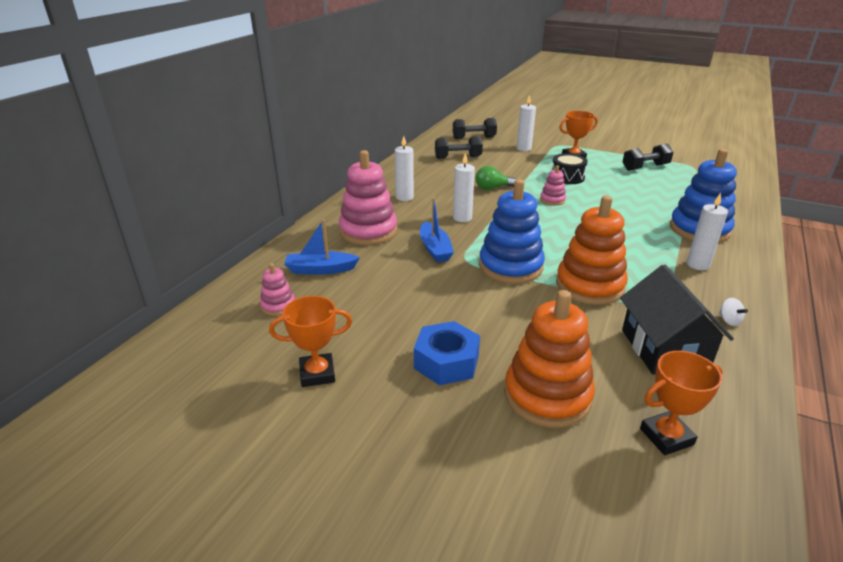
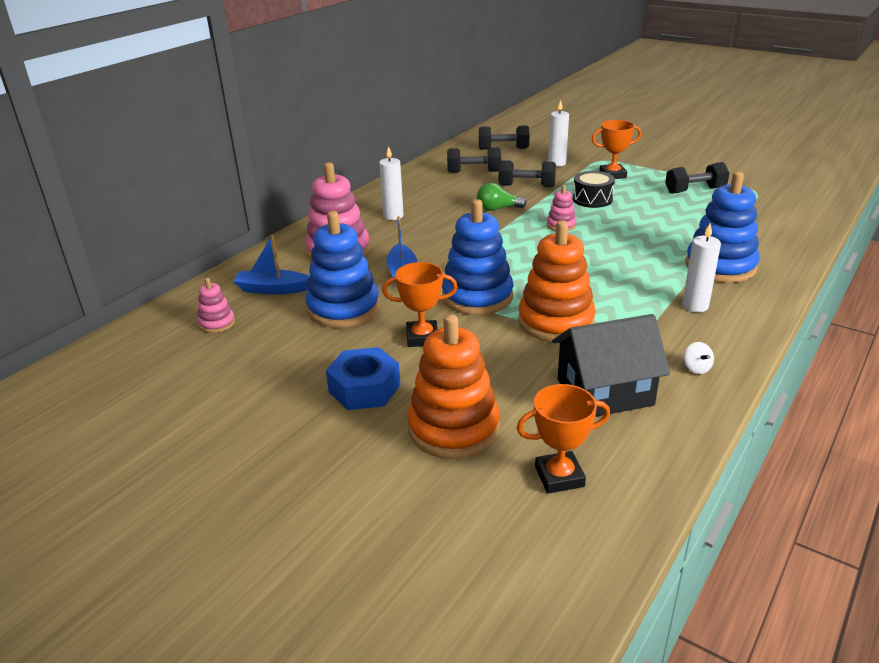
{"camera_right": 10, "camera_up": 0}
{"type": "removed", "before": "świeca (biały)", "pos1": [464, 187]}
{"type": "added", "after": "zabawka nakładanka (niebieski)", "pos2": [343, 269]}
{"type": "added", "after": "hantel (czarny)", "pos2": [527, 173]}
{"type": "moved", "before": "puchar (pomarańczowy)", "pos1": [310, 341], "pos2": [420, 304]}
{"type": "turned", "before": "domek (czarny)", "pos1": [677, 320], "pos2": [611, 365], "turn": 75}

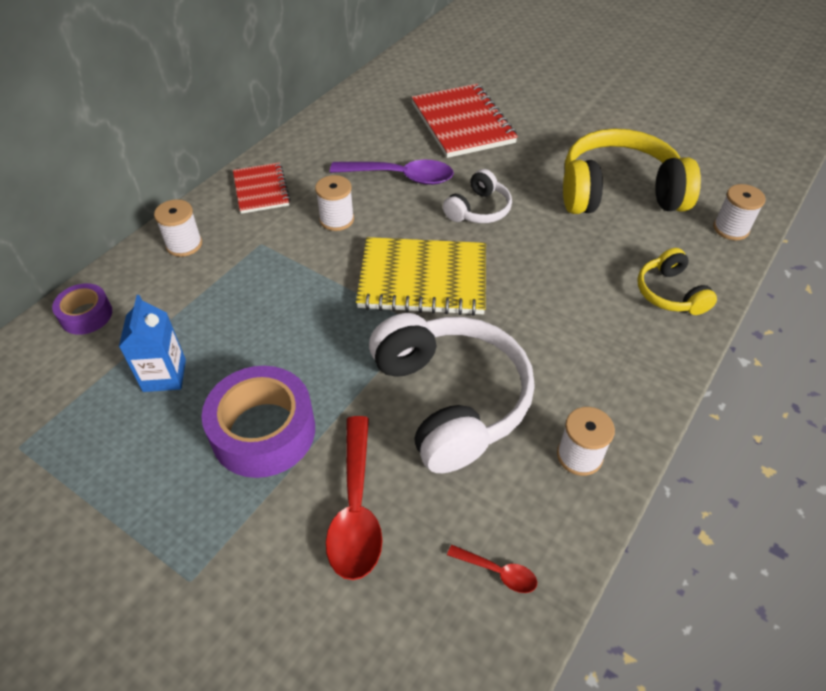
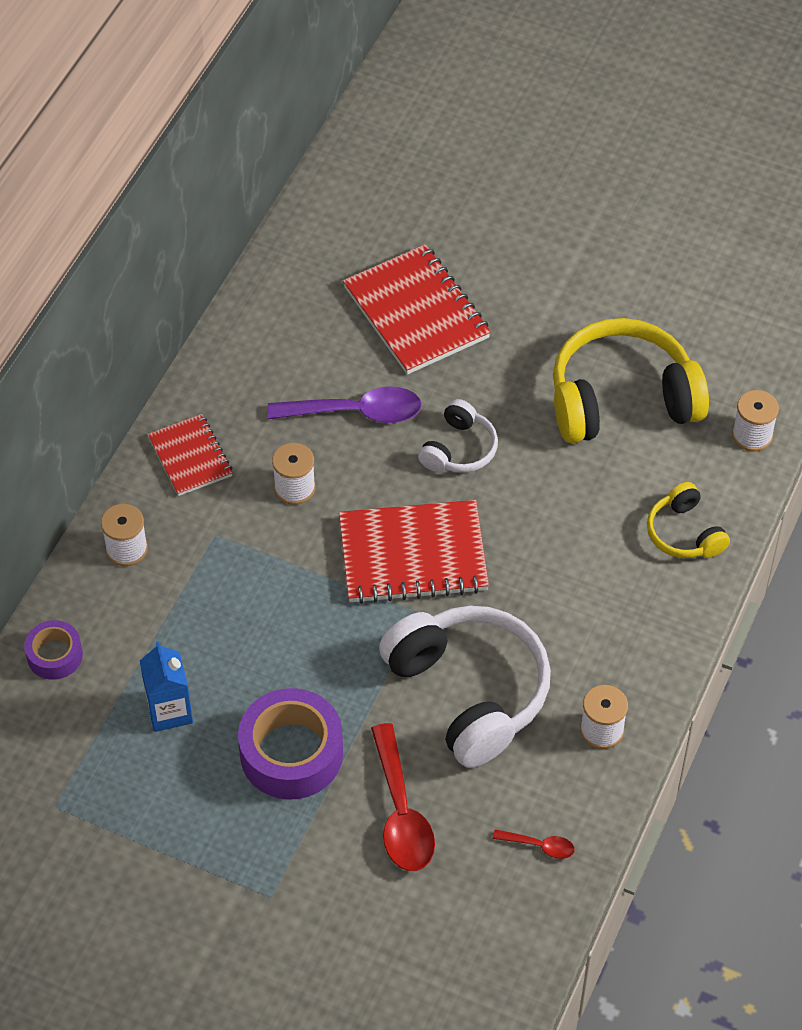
{"camera_right": -10, "camera_up": 5}
{"type": "recoloured", "before": "zeszyt (żółty)", "after": "zeszyt (czerwony)", "pos1": [421, 276], "pos2": [414, 552]}

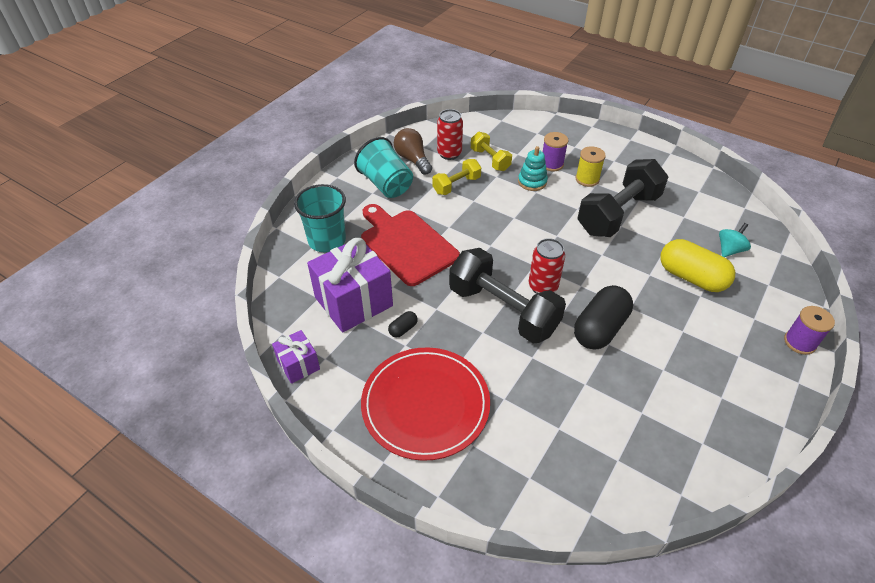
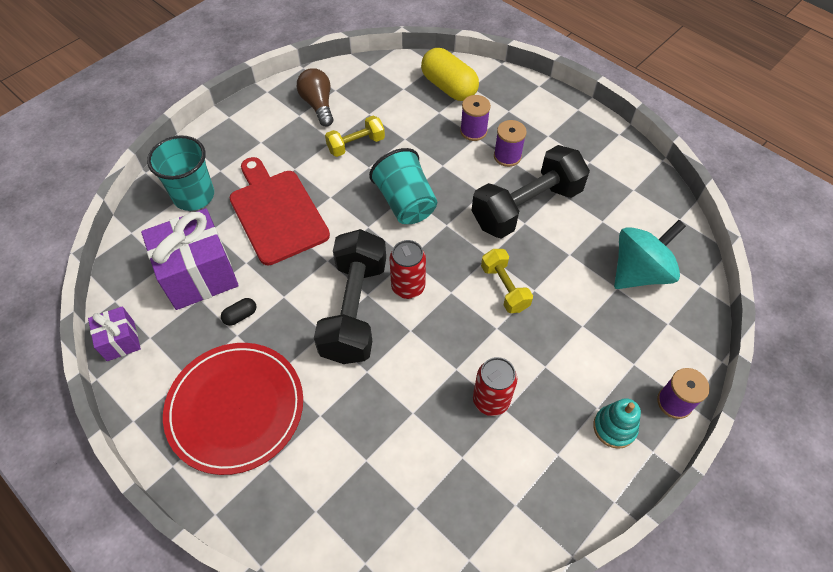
{"camera_right": 10, "camera_up": 10}
{"type": "removed", "before": "kapsułka (czarny)", "pos1": [603, 317]}
{"type": "moved", "before": "szklanka (turkusowy)", "pos1": [383, 167], "pos2": [403, 186]}
{"type": "moved", "before": "puszka (czerwony)", "pos1": [450, 134], "pos2": [495, 386]}
{"type": "moved", "before": "hantel (żółty)", "pos1": [491, 151], "pos2": [507, 281]}
{"type": "moved", "before": "zabawka nakładanka (turkusowy)", "pos1": [533, 168], "pos2": [617, 423]}
{"type": "moved", "before": "kapsułka (żółty)", "pos1": [697, 265], "pos2": [450, 74]}
{"type": "recoloured", "before": "szpulka (żółty)", "after": "szpulka (fioletowy)", "pos1": [590, 166], "pos2": [510, 143]}
{"type": "turned", "before": "hantel (czarny)", "pos1": [507, 295], "pos2": [350, 296], "turn": 45}
{"type": "resized", "before": "bączek (turkusowy)", "pos1": [735, 240], "pos2": [650, 254], "scale": 1.88}

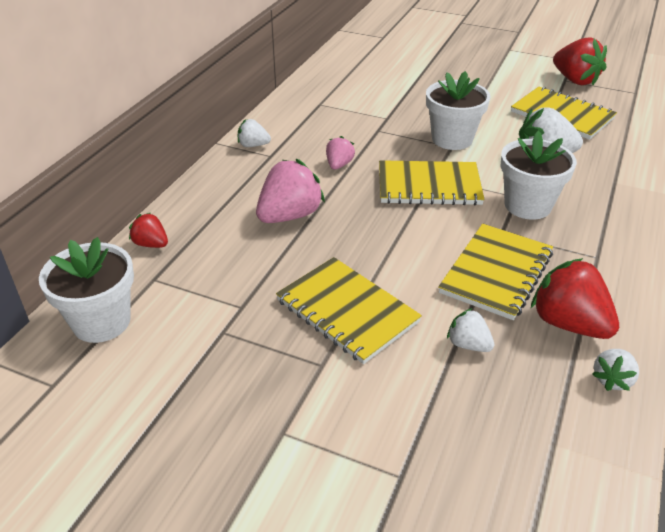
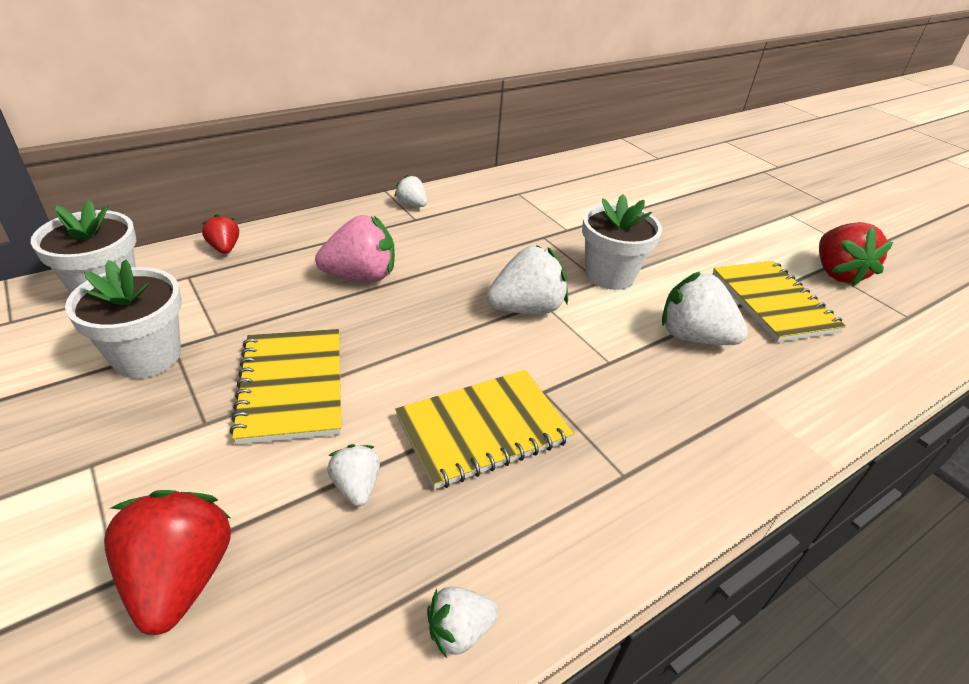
{"camera_right": 30, "camera_up": 0}
{"type": "removed", "before": "truskawka (różowy)", "pos1": [340, 152]}
{"type": "moved", "before": "doniczka (biały)", "pos1": [538, 175], "pos2": [123, 319]}
{"type": "moved", "before": "truskawka (czerwony)", "pos1": [575, 298], "pos2": [167, 562]}
{"type": "replaced", "before": "zeszyt (żółty)", "after": "truskawka (biały)", "pos1": [432, 182], "pos2": [527, 279]}

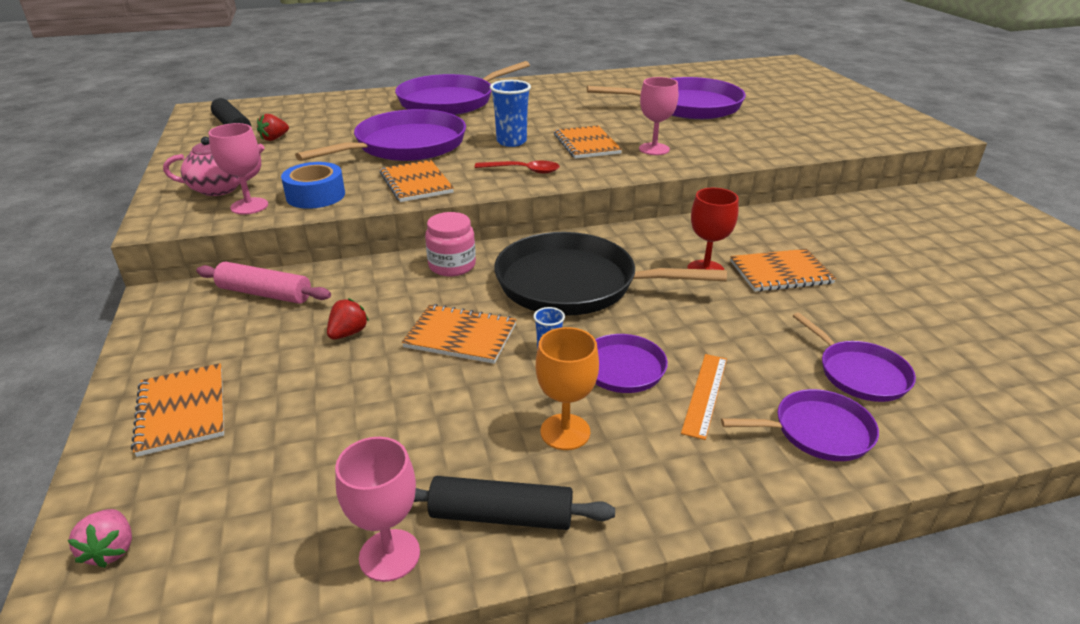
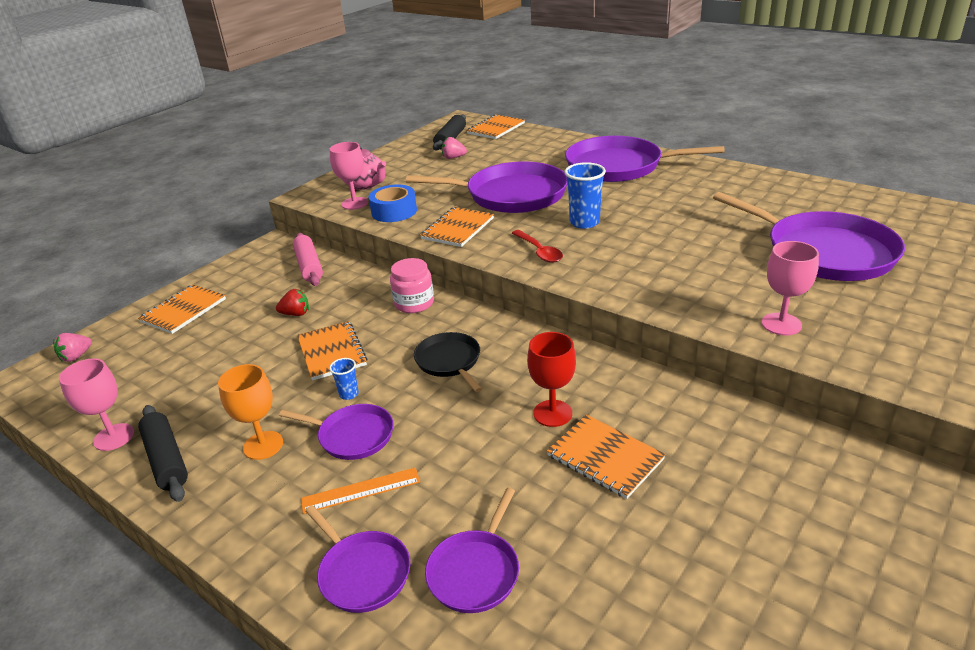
{"camera_right": 55, "camera_up": 0}
{"type": "moved", "before": "zeszyt (pomarańczowy)", "pos1": [588, 142], "pos2": [495, 126]}
{"type": "moved", "before": "kielich (różowy)", "pos1": [658, 116], "pos2": [790, 288]}
{"type": "recoloured", "before": "truskawka (czerwony)", "after": "truskawka (różowy)", "pos1": [273, 127], "pos2": [454, 148]}
{"type": "resized", "before": "patelnia (czarny)", "pos1": [610, 274], "pos2": [448, 362], "scale": 0.52}

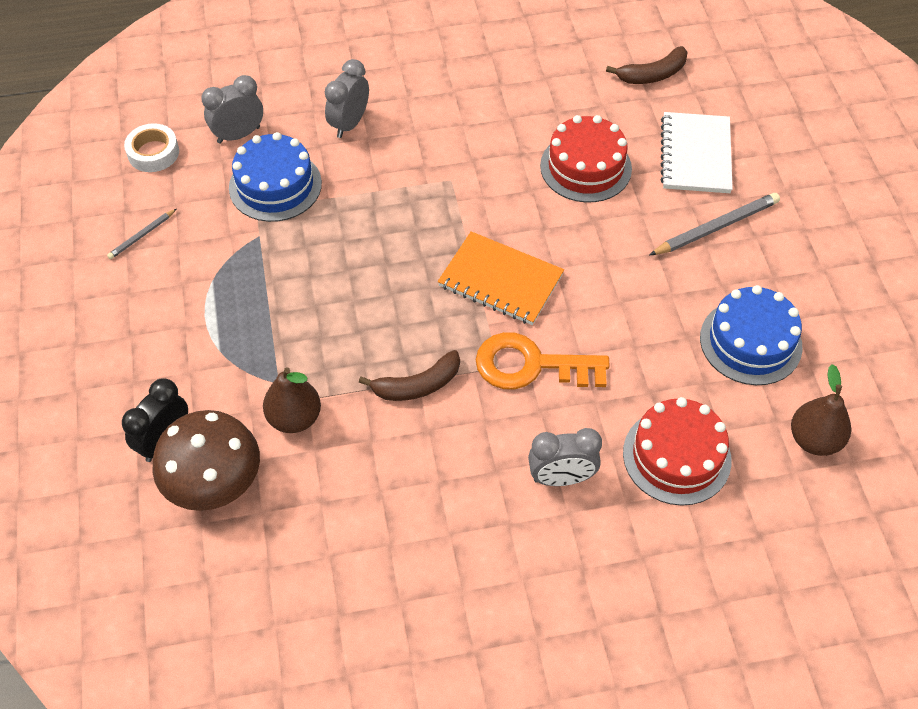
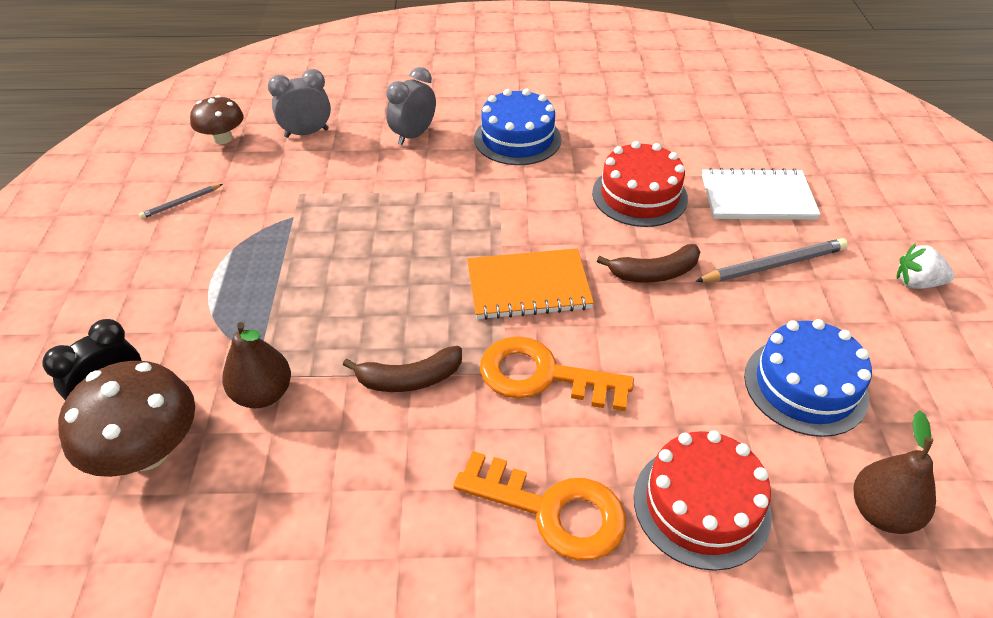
{"camera_right": 10, "camera_up": -10}
{"type": "added", "after": "truskawka (biały)", "pos2": [925, 266]}
{"type": "moved", "before": "tort (niebieski)", "pos1": [275, 177], "pos2": [517, 127]}
{"type": "moved", "before": "banan (brązowy)", "pos1": [647, 65], "pos2": [648, 263]}
{"type": "replaced", "before": "taśma klejąca (biały)", "after": "grzyb (brązowy)", "pos1": [151, 147], "pos2": [217, 119]}
{"type": "replaced", "before": "budzik (szary)", "after": "klucz (pomarańczowy)", "pos1": [565, 457], "pos2": [539, 506]}
{"type": "turned", "before": "zeszyt (pomarańczowy)", "pos1": [501, 278], "pos2": [530, 284], "turn": -45}
{"type": "turned", "before": "zeszyt (biały)", "pos1": [696, 152], "pos2": [761, 194], "turn": 75}

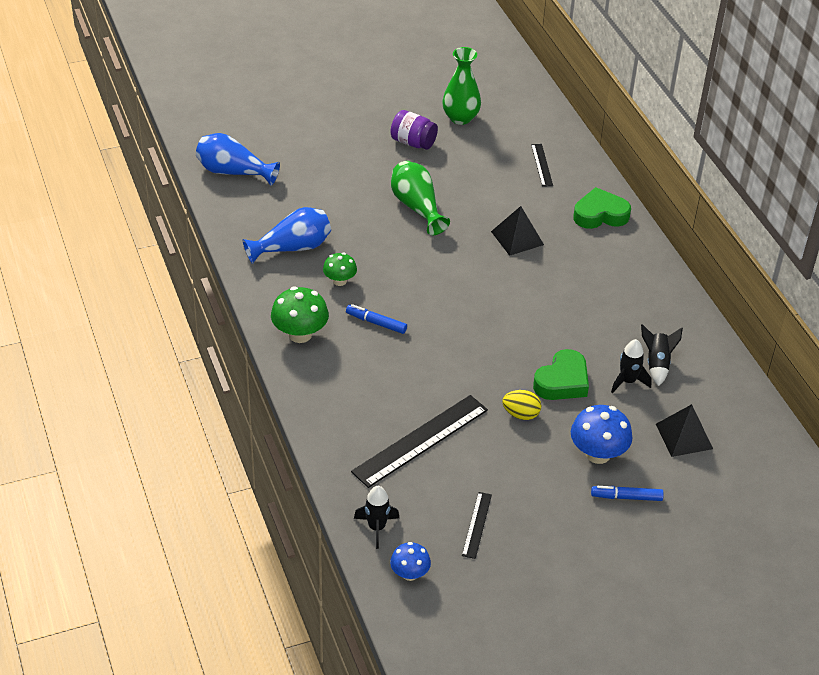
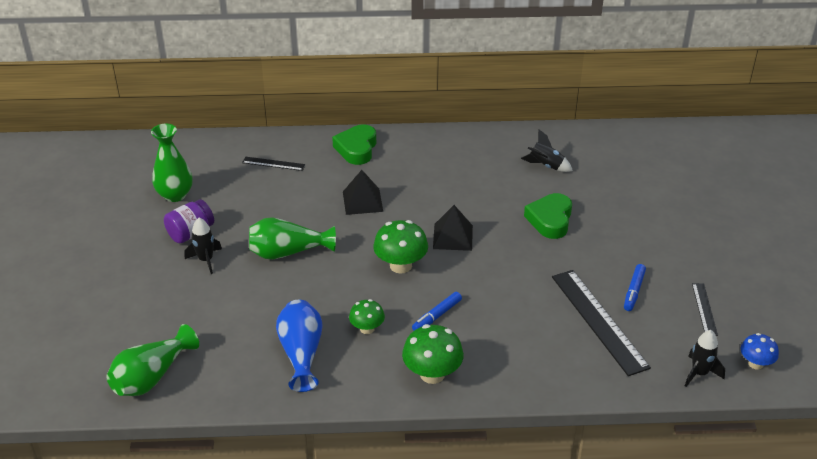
{"camera_right": -70, "camera_up": -5}
{"type": "removed", "before": "jajko (żółty)", "pos1": [521, 405]}
{"type": "removed", "before": "grzyb (niebieski)", "pos1": [602, 434]}
{"type": "added", "after": "grzyb (zielony)", "pos2": [400, 246]}
{"type": "moved", "before": "flamaster (niebieski)", "pos1": [627, 493], "pos2": [635, 287]}
{"type": "moved", "before": "rakieta (czarny)", "pos1": [631, 366], "pos2": [203, 246]}
{"type": "moved", "before": "piramida (czarny)", "pos1": [684, 430], "pos2": [453, 228]}
{"type": "recoloured", "before": "wazon (niebieski)", "after": "wazon (zielony)", "pos1": [238, 159], "pos2": [152, 360]}
{"type": "turned", "before": "linijka (czarny)", "pos1": [477, 525], "pos2": [705, 309], "turn": 60}
{"type": "turned", "before": "serce (zielony)", "pos1": [561, 374], "pos2": [548, 216], "turn": -135}

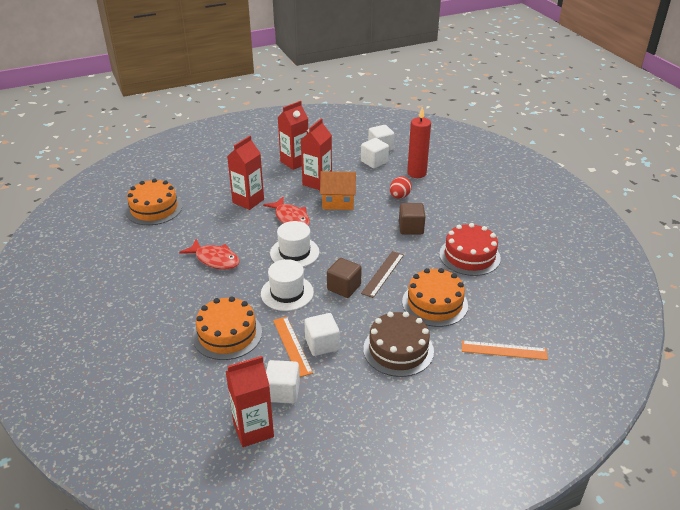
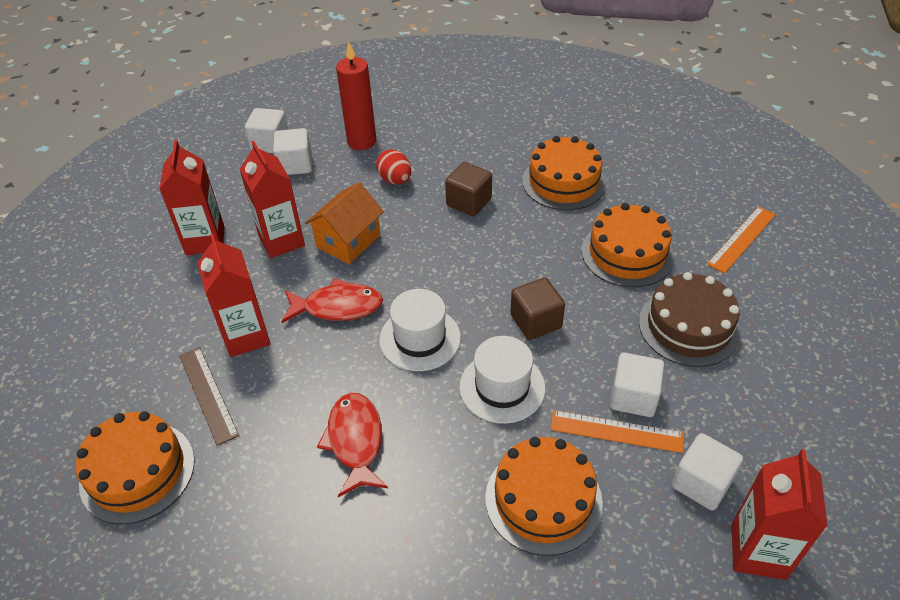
{"camera_right": -55, "camera_up": 10}
{"type": "moved", "before": "linijka (brązowy)", "pos1": [382, 274], "pos2": [209, 396]}
{"type": "recoloured", "before": "tort (czerwony)", "after": "tort (pomarańczowy)", "pos1": [470, 249], "pos2": [564, 173]}
{"type": "turned", "before": "ryba (czerwony)", "pos1": [209, 254], "pos2": [352, 445], "turn": -75}

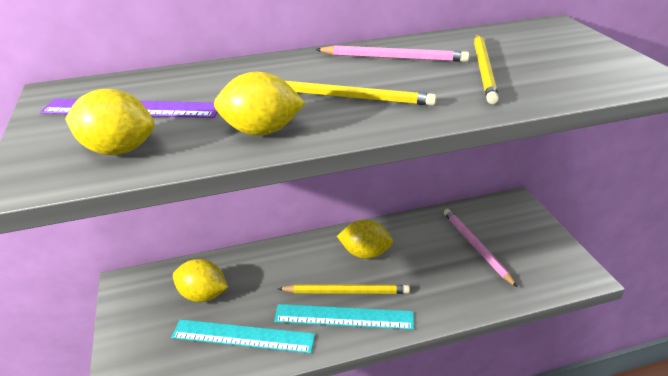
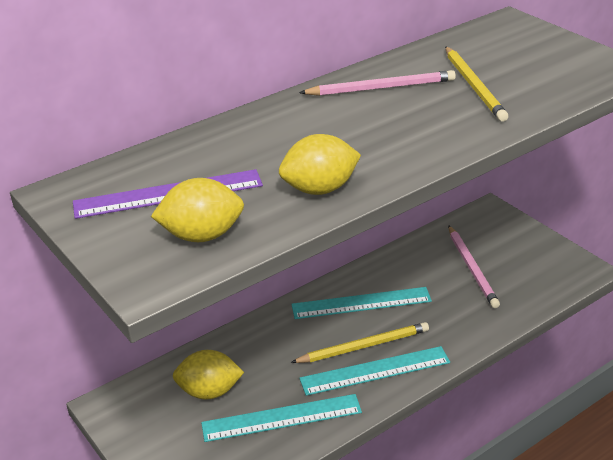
{"camera_right": -20, "camera_up": 0}
{"type": "removed", "before": "ołówek (żółty)", "pos1": [360, 93]}
{"type": "replaced", "before": "cytryna (żółty)", "after": "linijka (turkusowy)", "pos1": [365, 239], "pos2": [361, 303]}
{"type": "turned", "before": "ołówek (różowy)", "pos1": [480, 248], "pos2": [474, 266], "turn": -150}

